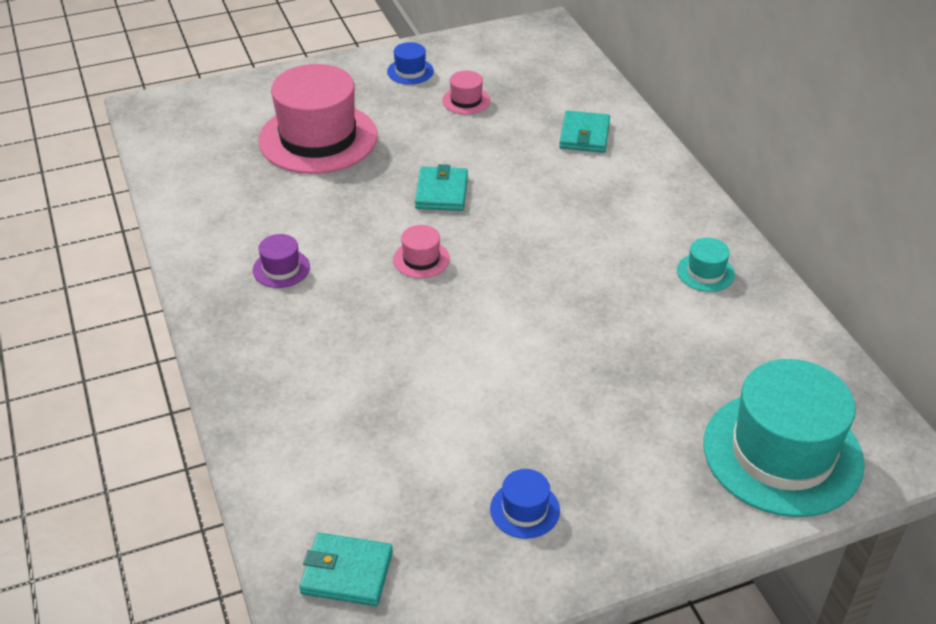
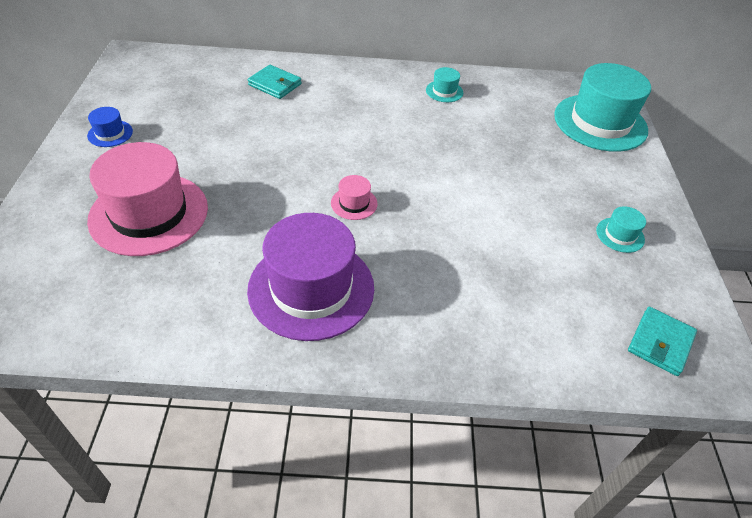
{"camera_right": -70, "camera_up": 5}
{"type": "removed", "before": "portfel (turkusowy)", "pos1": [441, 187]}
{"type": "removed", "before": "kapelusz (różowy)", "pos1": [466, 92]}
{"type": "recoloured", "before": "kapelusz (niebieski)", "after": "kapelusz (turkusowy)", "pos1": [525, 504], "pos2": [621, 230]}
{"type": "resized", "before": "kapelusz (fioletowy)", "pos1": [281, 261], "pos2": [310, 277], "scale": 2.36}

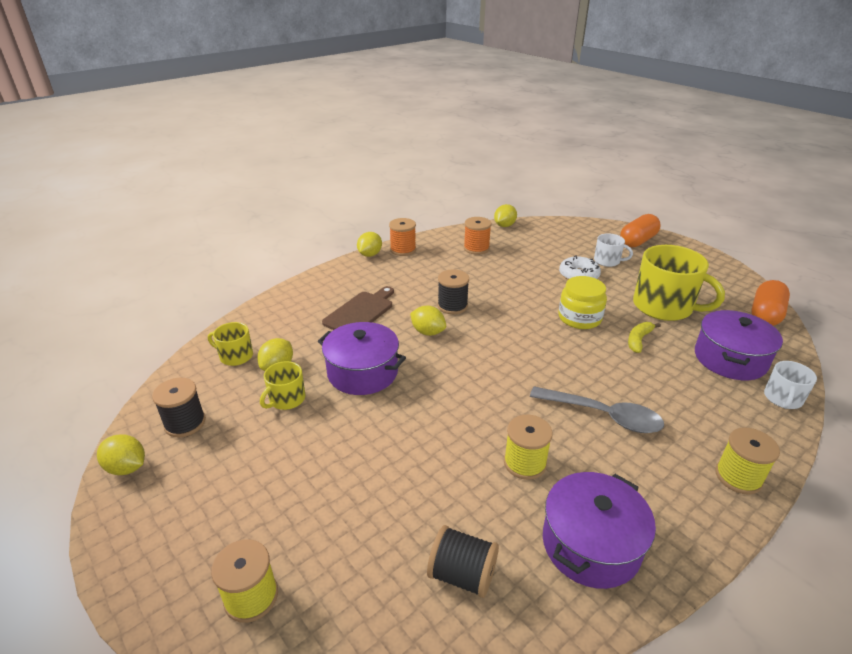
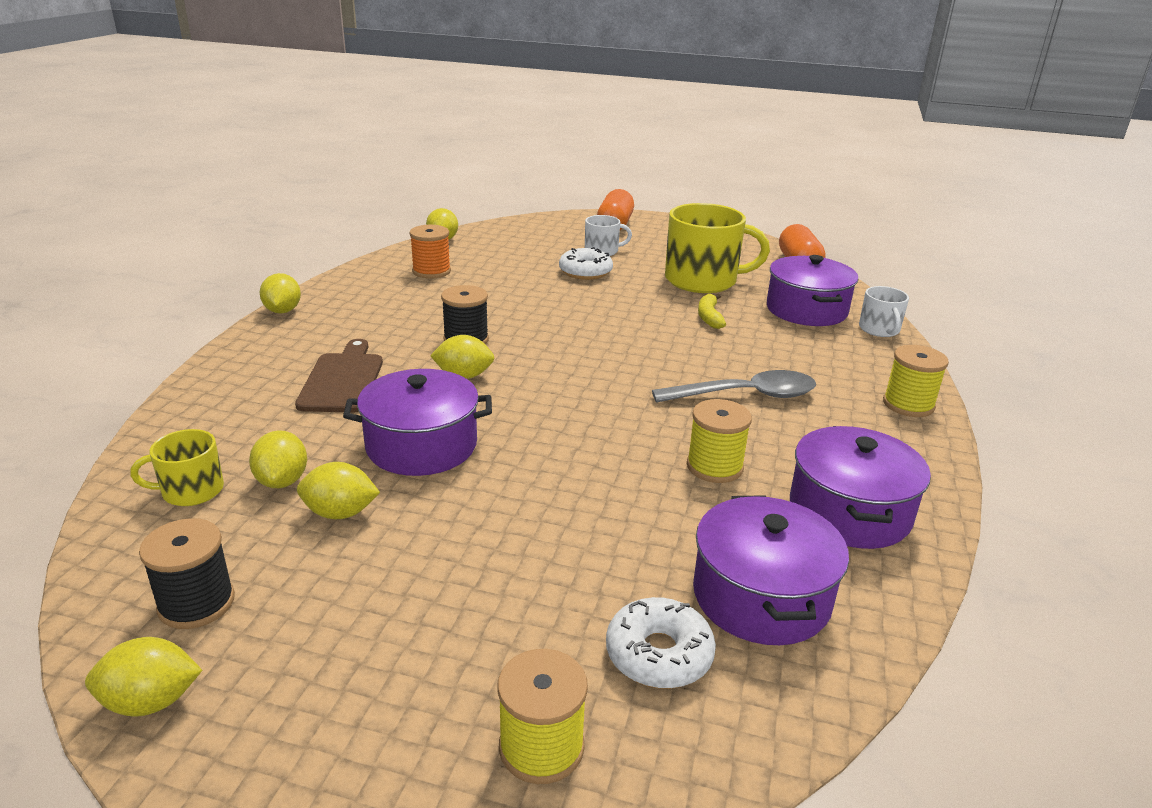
{"camera_right": -35, "camera_up": -5}
{"type": "removed", "before": "szpulka (pomarańczowy)", "pos1": [402, 237]}
{"type": "removed", "before": "słoik (żółty)", "pos1": [582, 302]}
{"type": "added", "after": "donut (biały)", "pos2": [661, 643]}
{"type": "replaced", "before": "kubek (żółty)", "after": "cytryna (żółty)", "pos1": [282, 385], "pos2": [338, 490]}
{"type": "replaced", "before": "szpulka (czarny)", "after": "garnek (fioletowy)", "pos1": [463, 561], "pos2": [771, 570]}

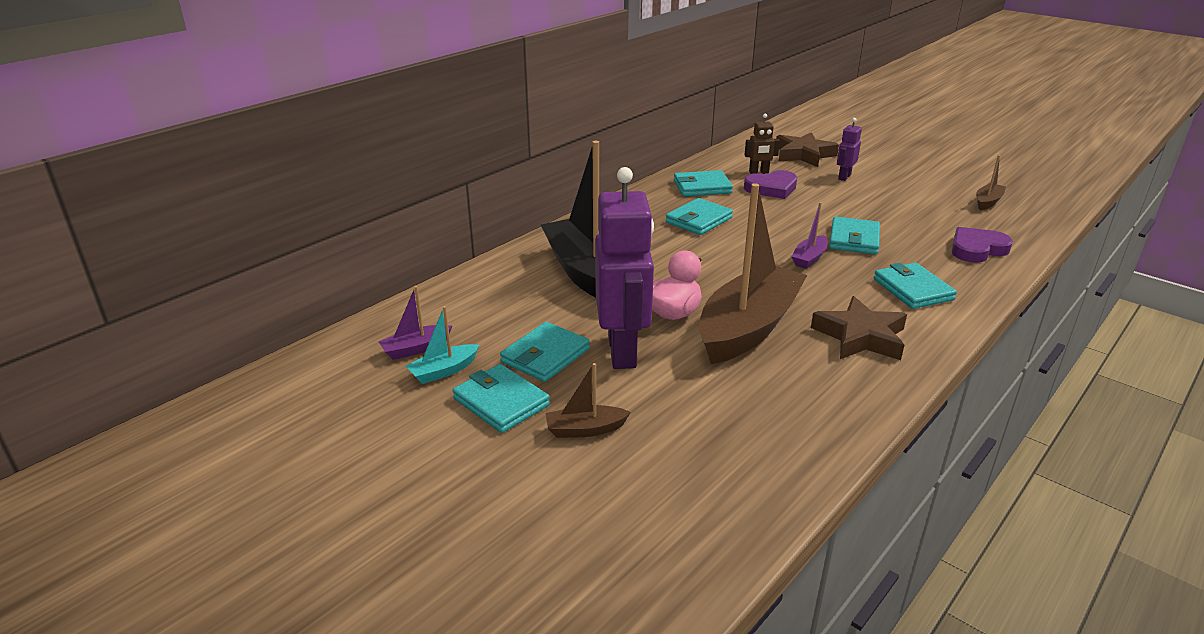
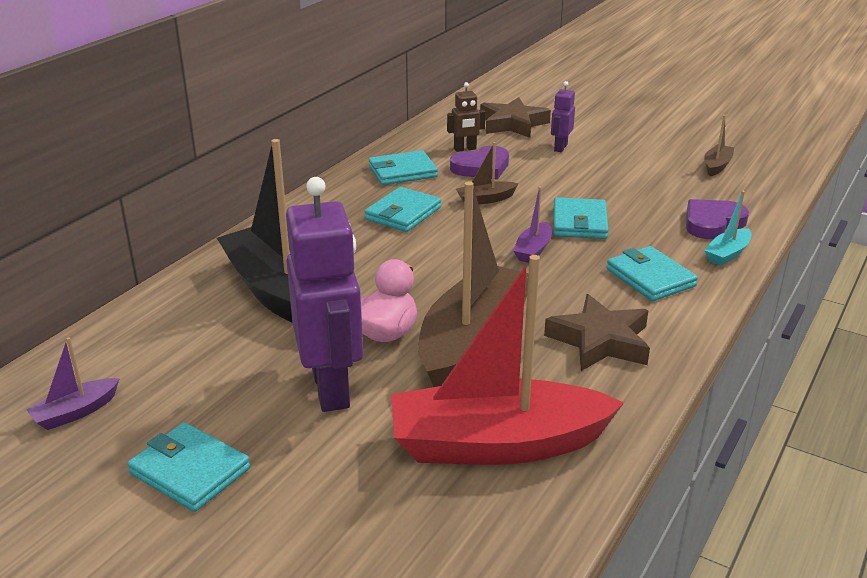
{"camera_right": -10, "camera_up": 0}
{"type": "removed", "before": "portfel (turkusowy)", "pos1": [545, 352]}
{"type": "added", "after": "łódka (czerwony)", "pos2": [507, 360]}
{"type": "moved", "before": "łódka (turkusowy)", "pos1": [442, 345], "pos2": [728, 228]}
{"type": "moved", "before": "łódka (brązowy)", "pos1": [588, 400], "pos2": [487, 173]}

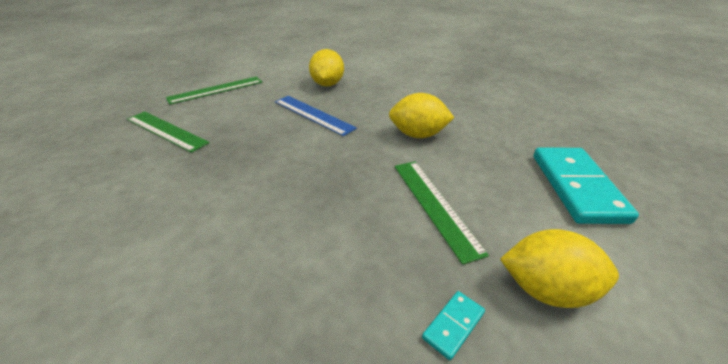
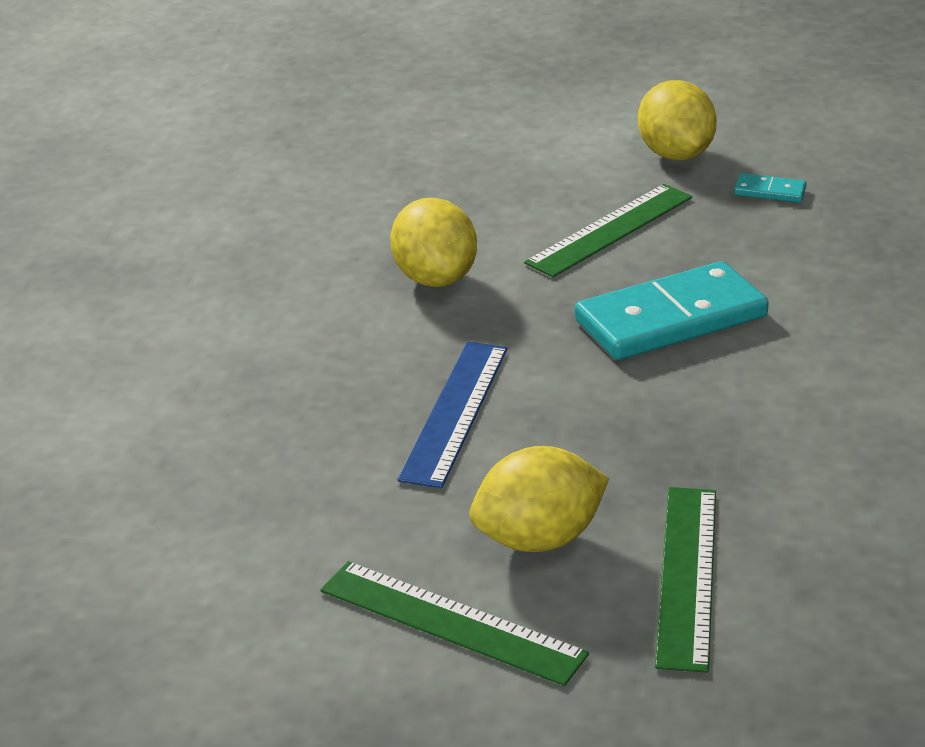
{"camera_right": -115, "camera_up": -5}
{"type": "moved", "before": "cytryna (żółty)", "pos1": [326, 68], "pos2": [539, 499]}
{"type": "moved", "before": "kostka domina (turkusowy)", "pos1": [586, 186], "pos2": [672, 310]}

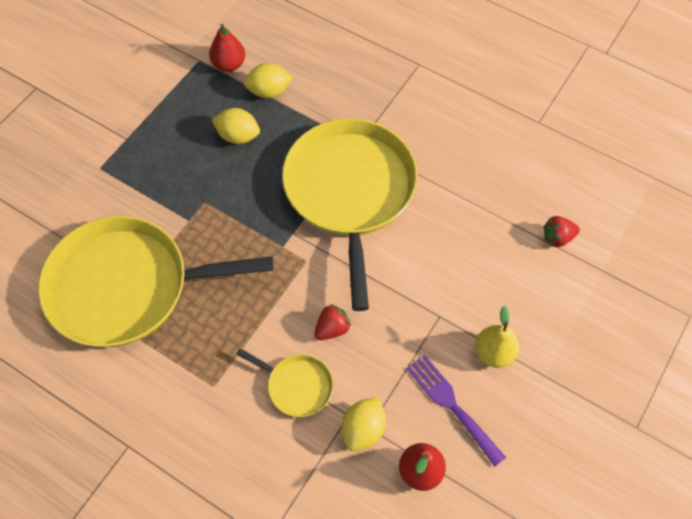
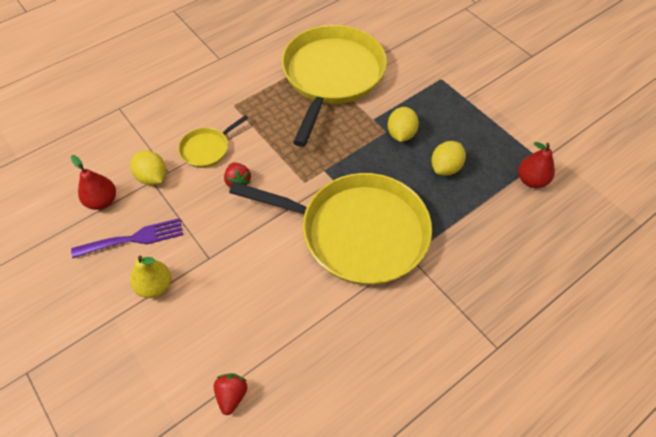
{"camera_right": 110, "camera_up": -5}
{"type": "moved", "before": "cytryna (żółty)", "pos1": [268, 80], "pos2": [403, 124]}

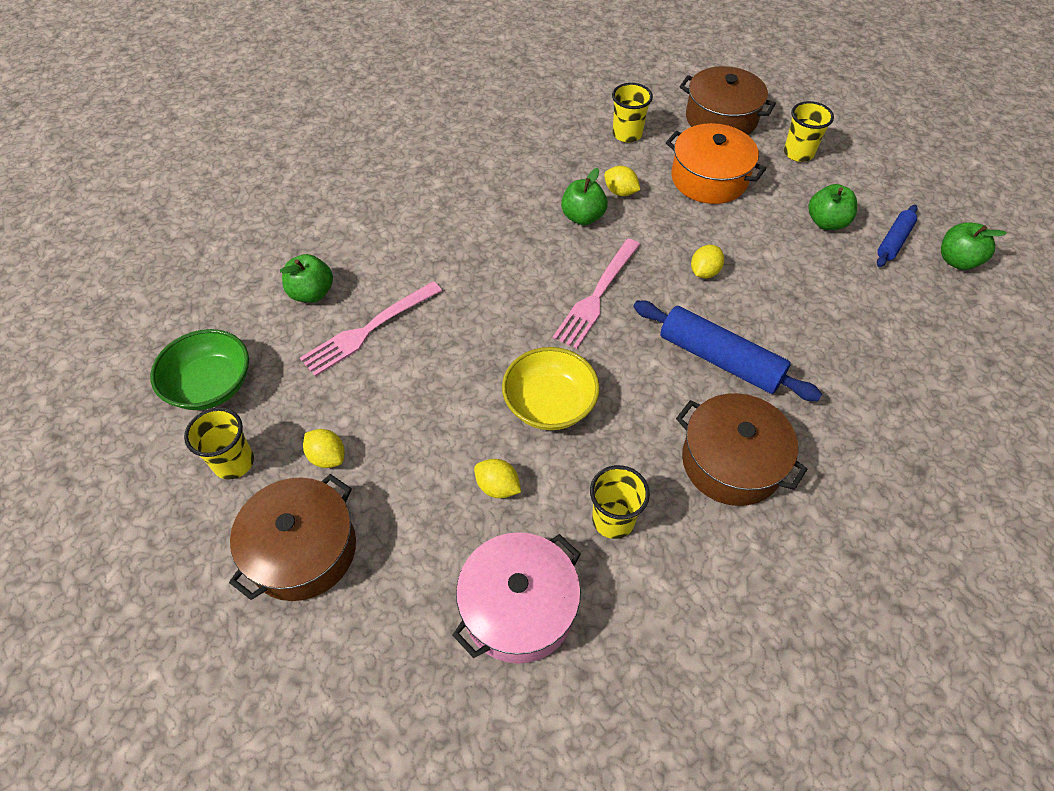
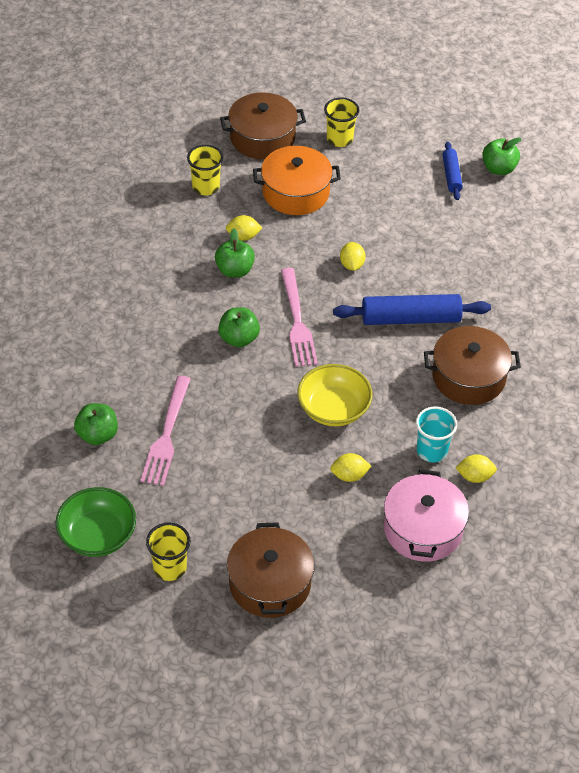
{"camera_right": -40, "camera_up": -5}
{"type": "moved", "before": "cytryna (żółty)", "pos1": [323, 448], "pos2": [476, 468]}
{"type": "moved", "before": "jabłko (zielony)", "pos1": [832, 207], "pos2": [239, 327]}
{"type": "recoloured", "before": "szklanka (żółty)", "after": "szklanka (turkusowy)", "pos1": [620, 502], "pos2": [436, 434]}

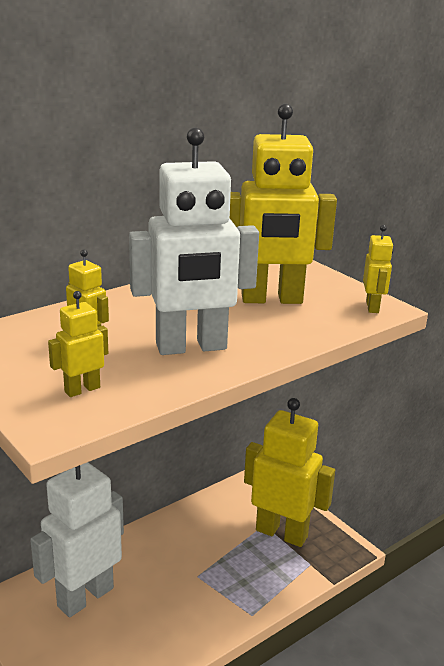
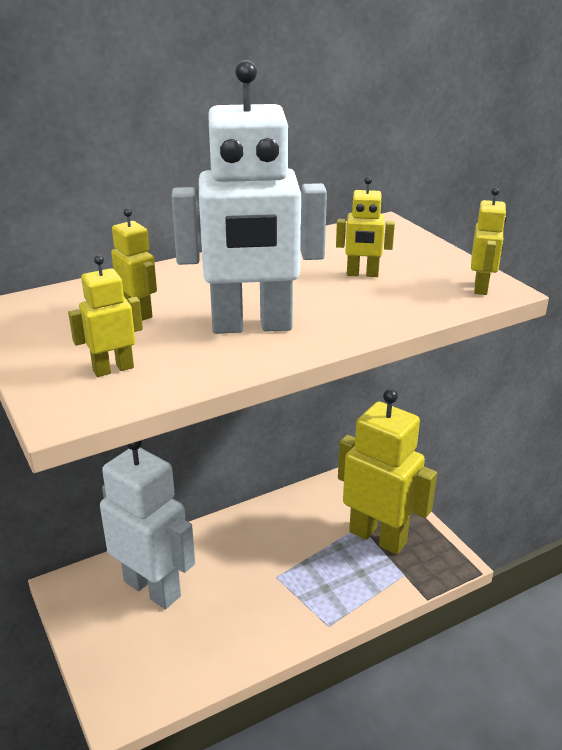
{"camera_right": 10, "camera_up": 5}
{"type": "turned", "before": "robot (biały)", "pos1": [77, 539], "pos2": [147, 524], "turn": 75}
{"type": "resized", "before": "robot (żółty)", "pos1": [283, 204], "pos2": [365, 226], "scale": 0.45}

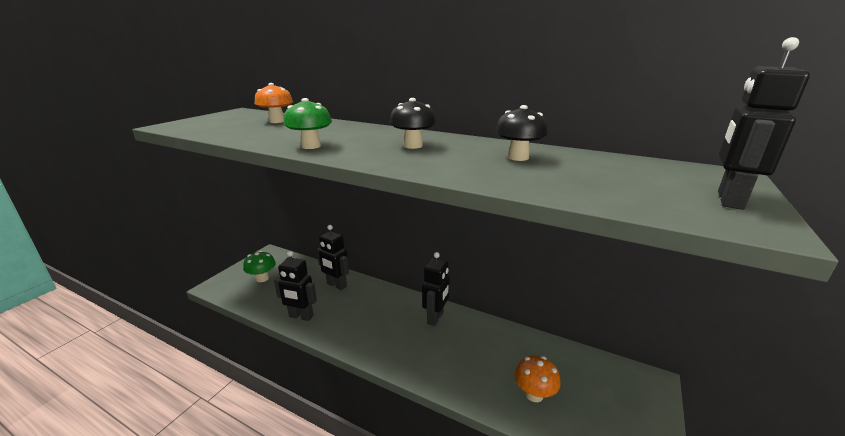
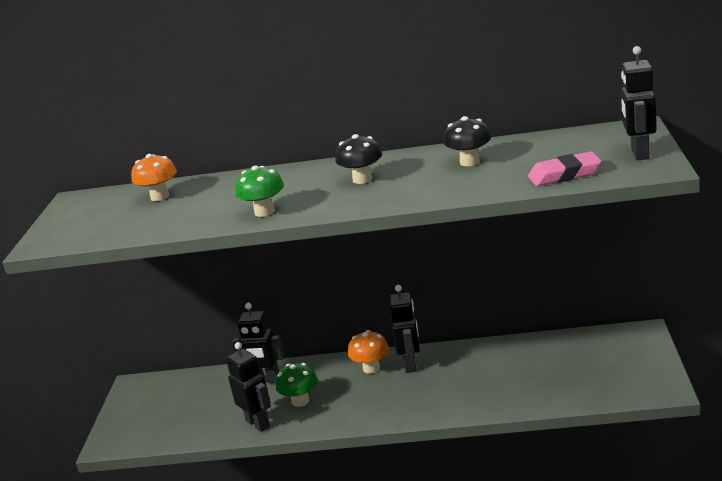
{"camera_right": -20, "camera_up": 0}
{"type": "added", "after": "gumka do mazania (różowy)", "pos2": [565, 169]}
{"type": "moved", "before": "grzyb (zielony)", "pos1": [259, 266], "pos2": [296, 385]}
{"type": "moved", "before": "grzyb (pomarańczowy)", "pos1": [537, 378], "pos2": [368, 352]}
{"type": "turned", "before": "robot (czarny)", "pos1": [295, 286], "pos2": [248, 387], "turn": -120}

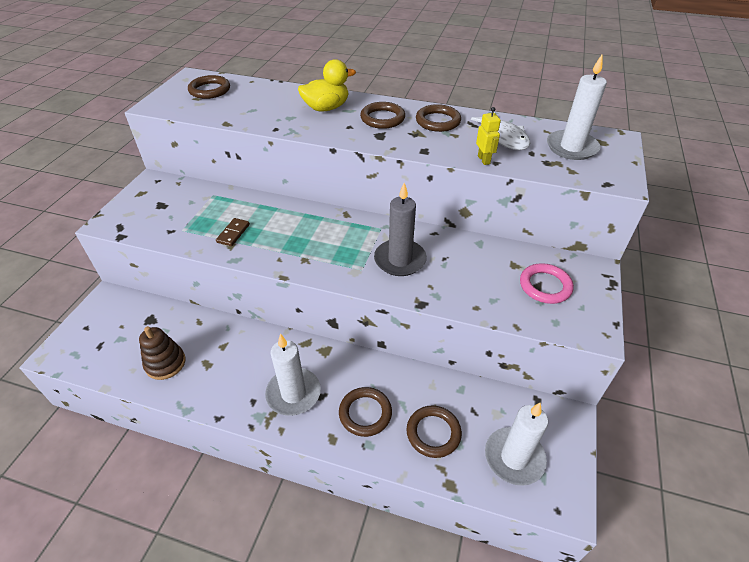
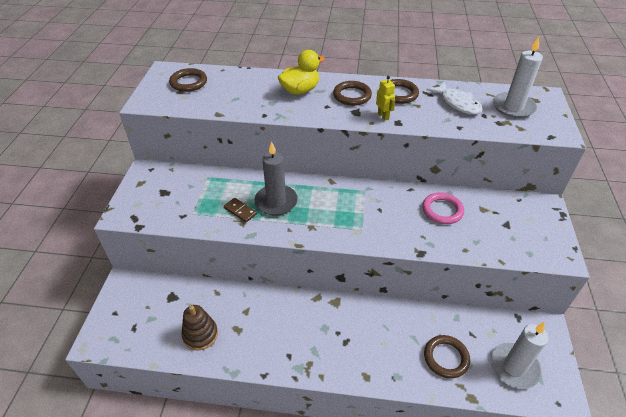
{"camera_right": -10, "camera_up": 0}
{"type": "removed", "before": "świeca (biały)", "pos1": [293, 375]}
{"type": "removed", "before": "pierścień (brązowy)", "pos1": [365, 412]}
{"type": "moved", "before": "świeca (szary)", "pos1": [400, 229], "pos2": [276, 178]}
{"type": "moved", "before": "robot (żółty)", "pos1": [488, 136], "pos2": [385, 98]}
{"type": "moved", "before": "pierścień (różowy)", "pos1": [547, 283], "pos2": [443, 208]}
{"type": "turned", "before": "kostka domina (brązowy)", "pos1": [233, 232], "pos2": [240, 210], "turn": -60}

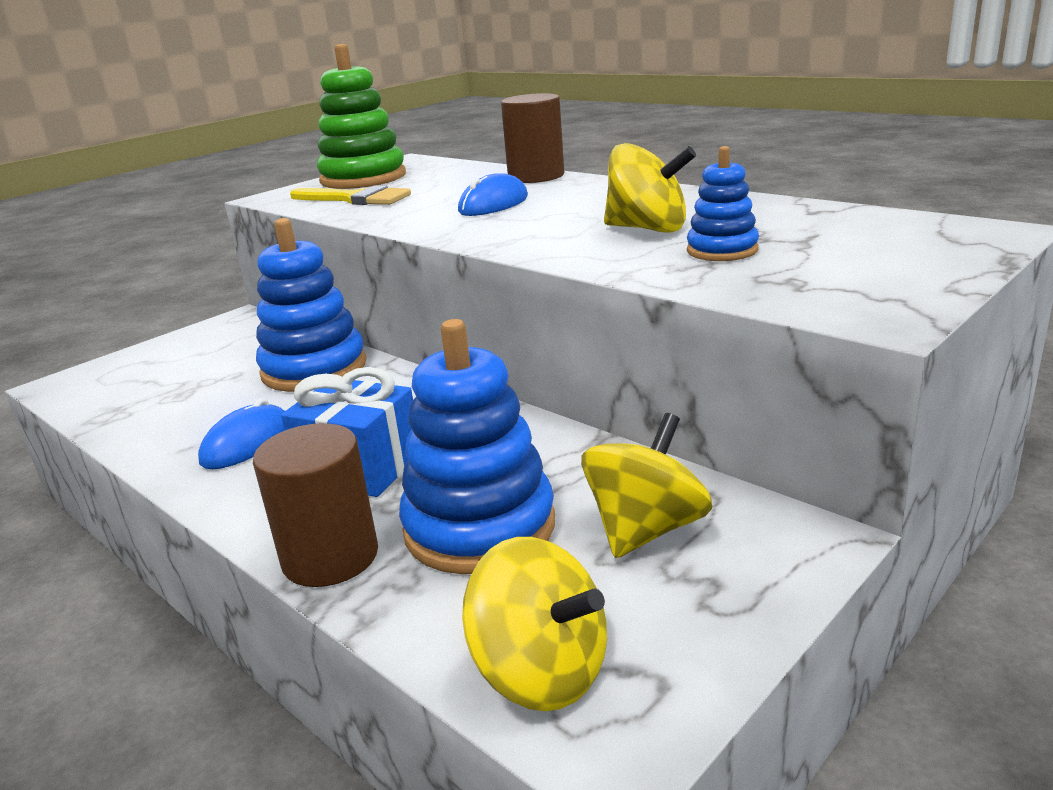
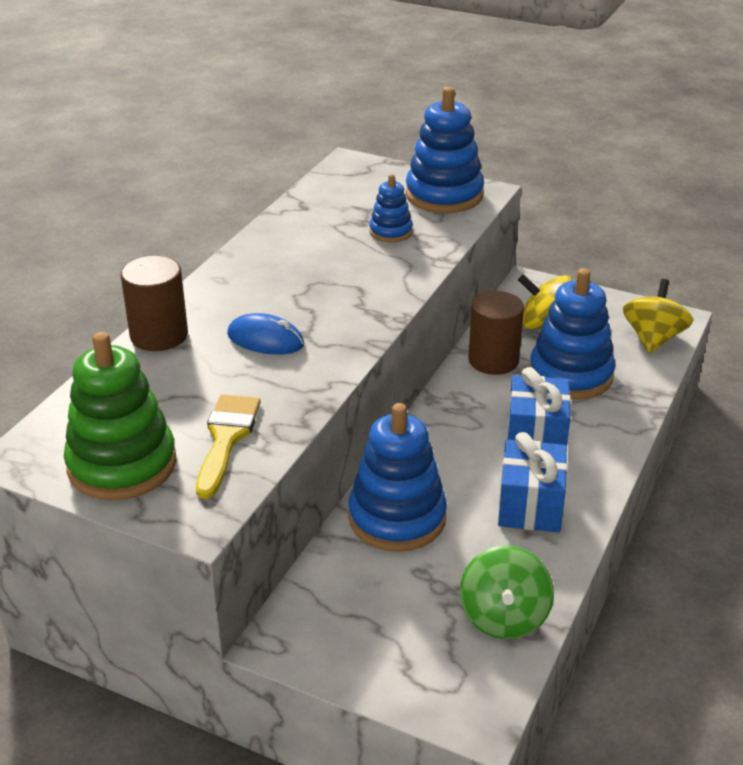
{"camera_right": -110, "camera_up": 10}
{"type": "removed", "before": "bączek (żółty)", "pos1": [650, 188]}
{"type": "added", "after": "zabawka nakładanka (niebieski)", "pos2": [445, 150]}
{"type": "added", "after": "bączek (zielony)", "pos2": [507, 592]}
{"type": "moved", "before": "walec (brązowy)", "pos1": [315, 505], "pos2": [496, 333]}
{"type": "replaced", "before": "myszka (niebieski)", "after": "prezent (niebieski)", "pos1": [241, 433], "pos2": [532, 482]}

